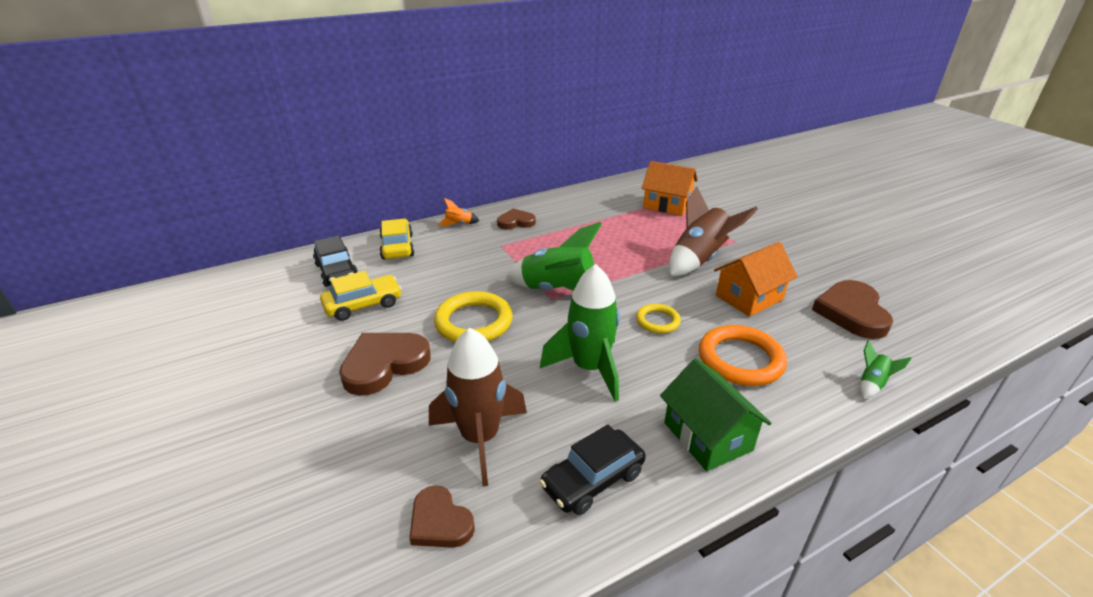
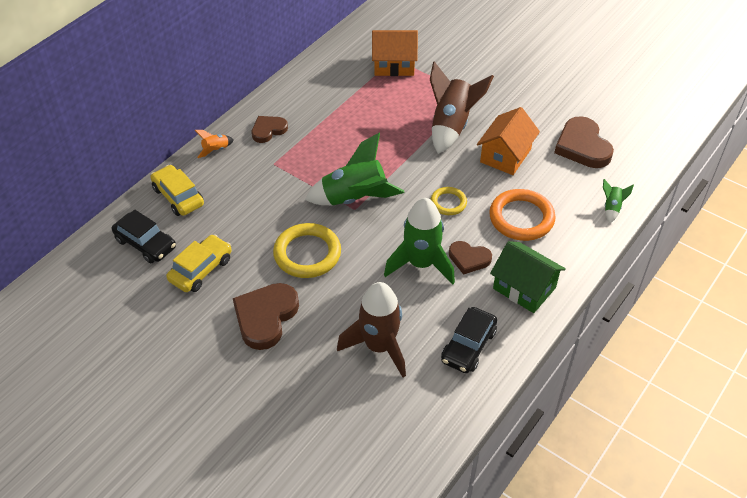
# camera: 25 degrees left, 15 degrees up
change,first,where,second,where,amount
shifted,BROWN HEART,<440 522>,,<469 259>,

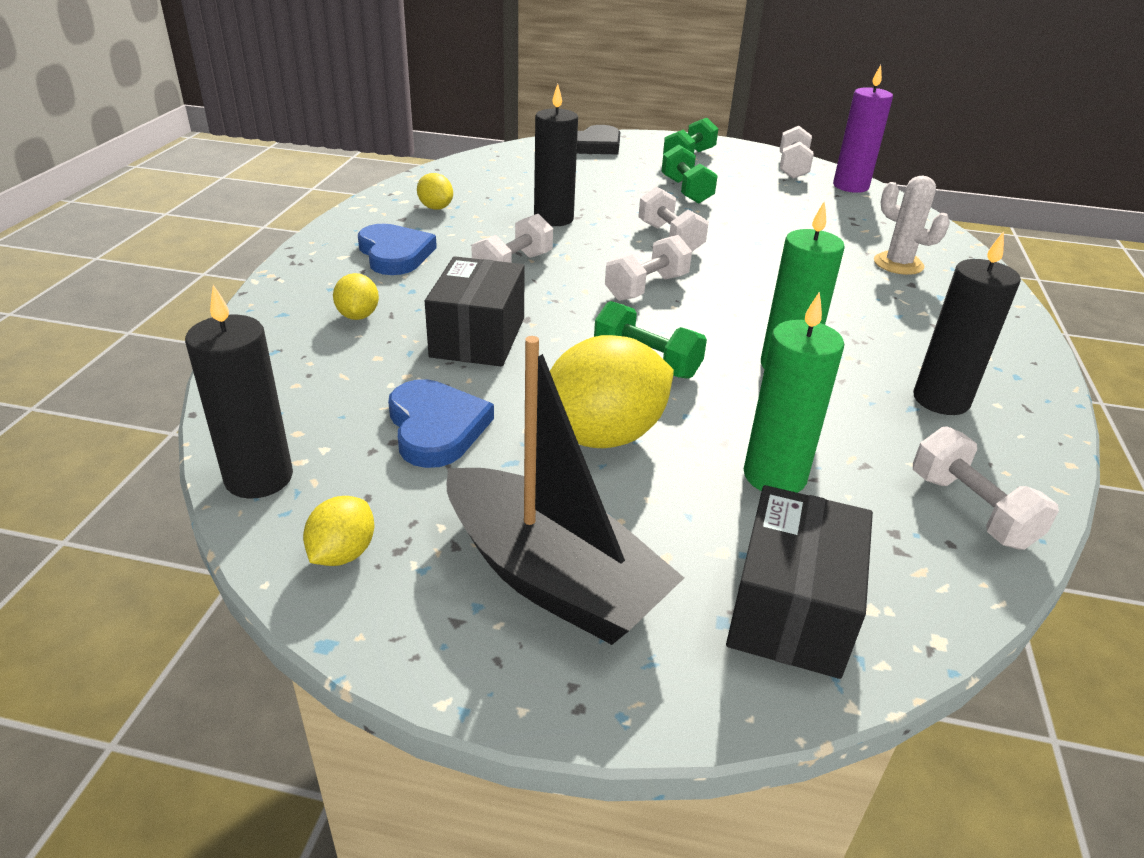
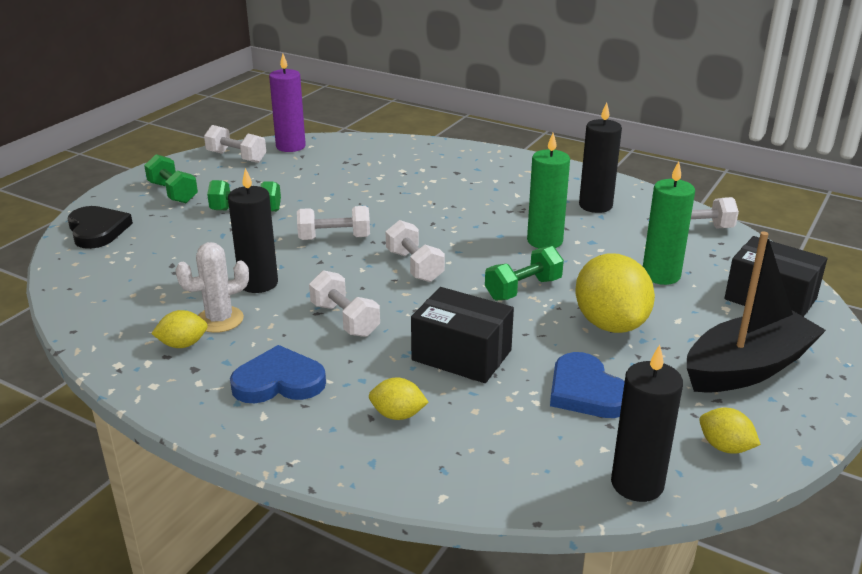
# camera: 70 degrees left, 5 degrees down
change,first,where,second,where,amount
rotated,BLUE HEART,<436 427>,,<586 391>,120 degrees counterclockwise
shifted,WHITE CACTUS,<898 264>,,<219 320>,

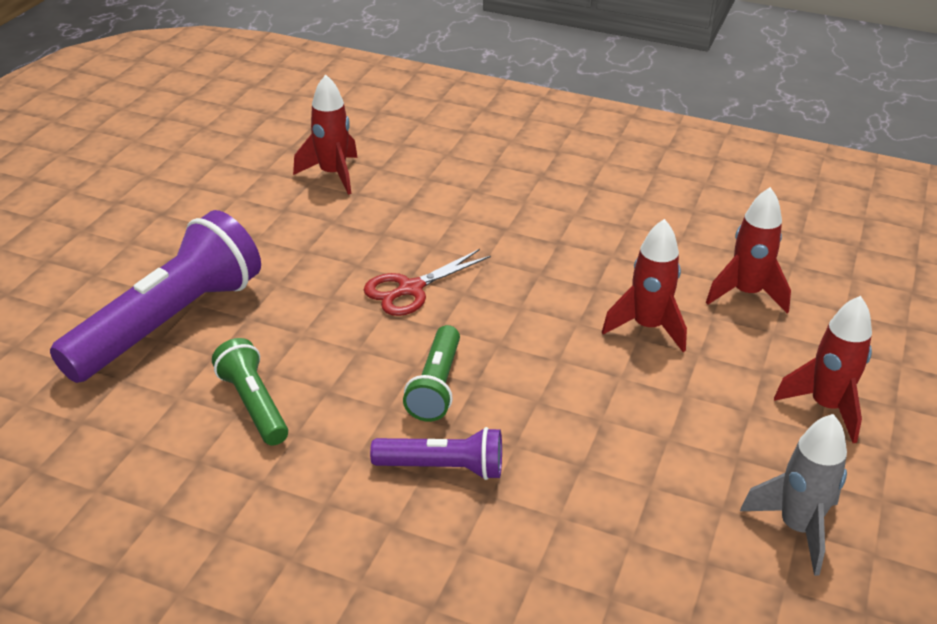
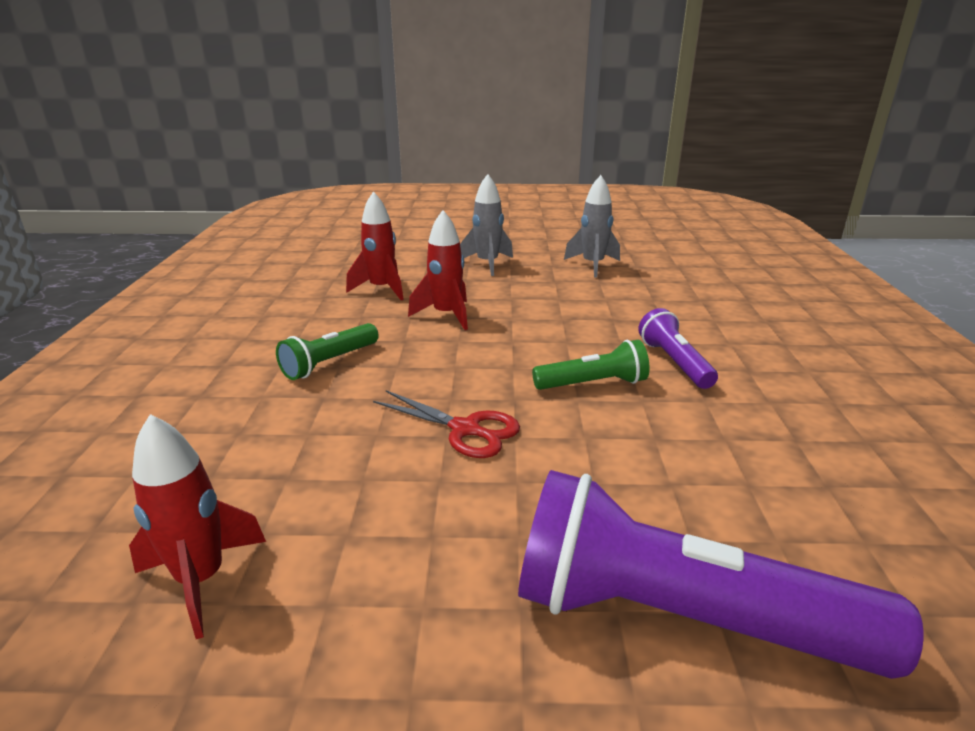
# camera: 110 degrees left, 10 degrees down
change,first,where,second,where,amount
shifted,GREEN FLASHLIGHT,<253 404>,,<329 363>,
repainted,RED ROCKET,<826 407>,GREY ROCKET,<487 264>,

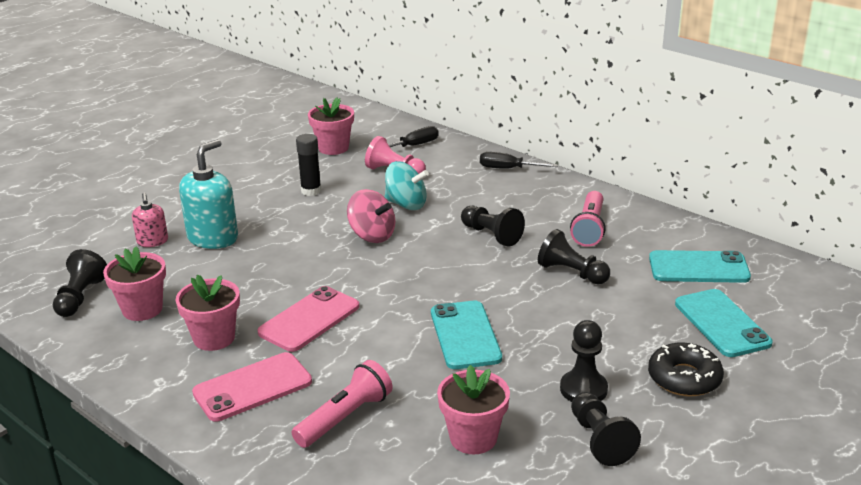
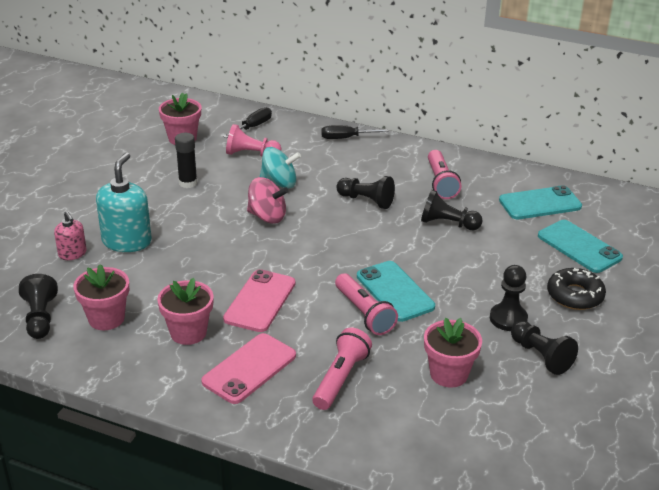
# camera: 20 degrees left, 5 degrees up
change,first,where,second,where,amount
new,,,PINK FLASHLIGHT,<364 313>,

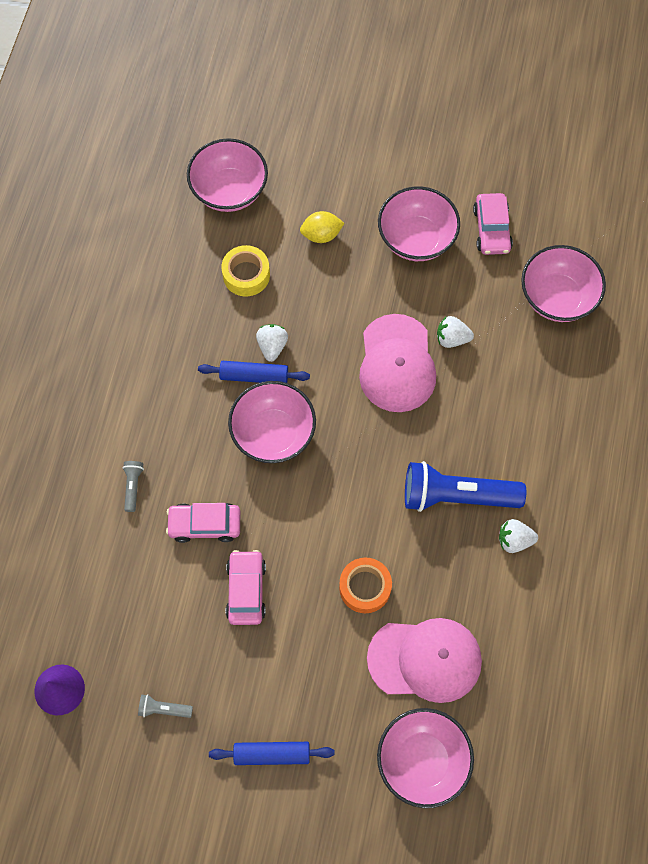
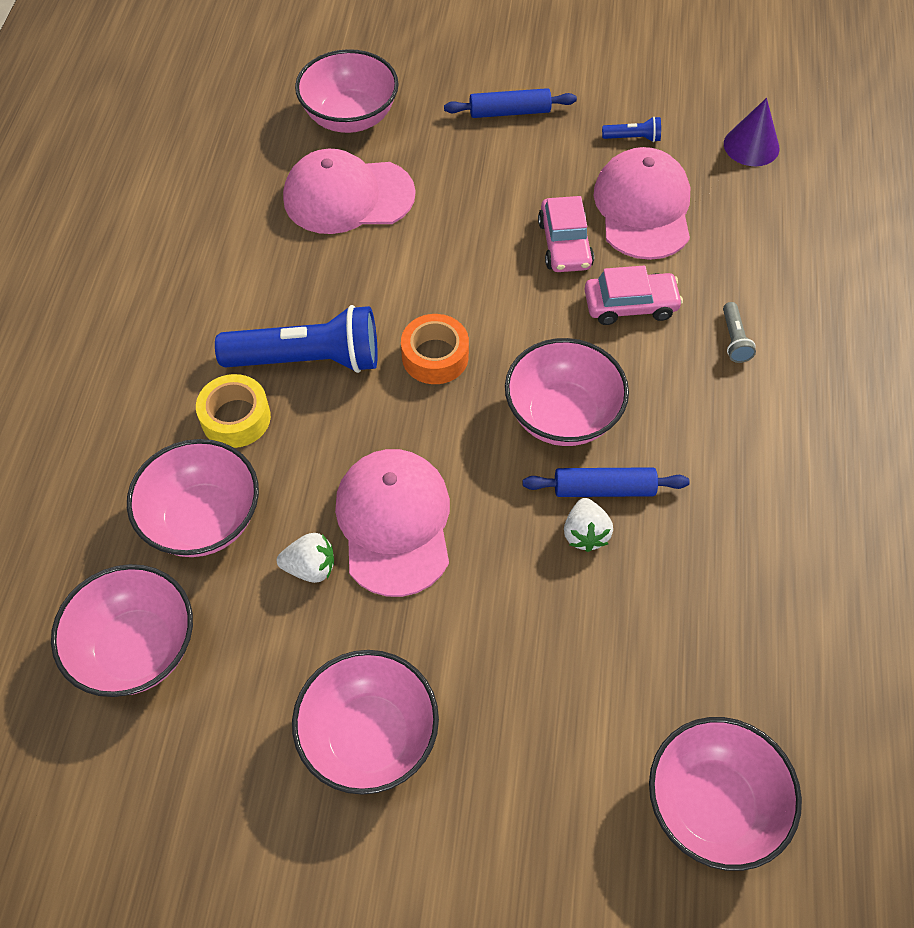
# camera: 175 degrees right, 10 degrees down
change,first,where,second,where,amount
repainted,GREY FLASHLIGHT,<163 709>,BLUE FLASHLIGHT,<633 138>,
shifted,YELLOW TAPE,<246 275>,,<236 418>,
gone,YELLOW LEMON,<321 235>,,,
shifted,ORANGE TAPE,<365 587>,,<435 356>,
gone,PINK CAR,<491 229>,,,
gone,WHITE STRAWBERRY,<514 540>,,,
new,,,PINK BOWL,<203 519>,
new,,,PINK CAP,<643 208>,

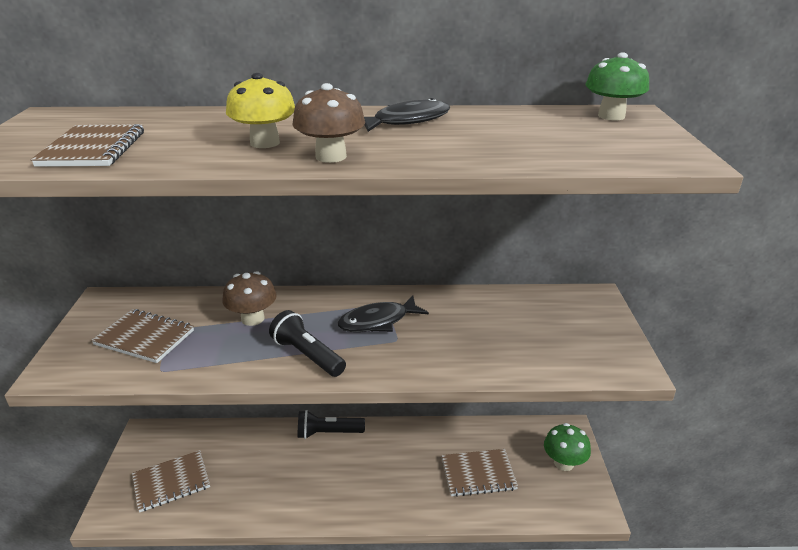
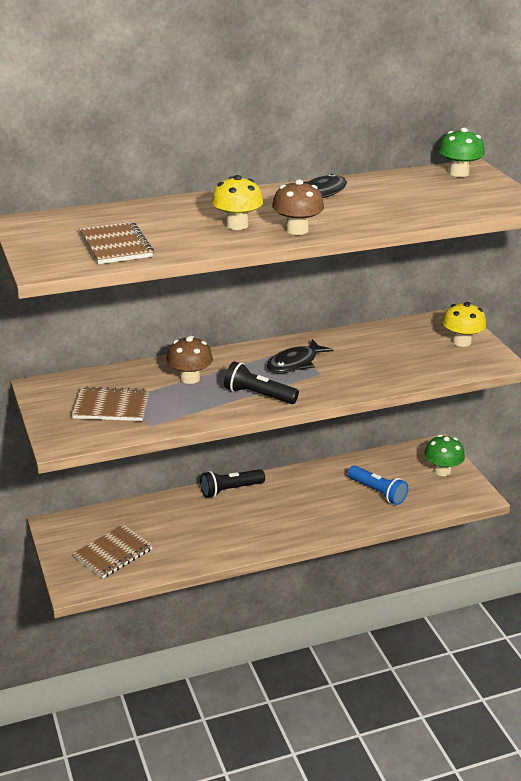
# camera: 20 degrees left, 0 degrees up
change,first,where,second,where,amount
swapped,BROWN NOTEBOOK,<478 474>,BLUE FLASHLIGHT,<377 492>,
new,,,YELLOW MUSHROOM,<461 342>,

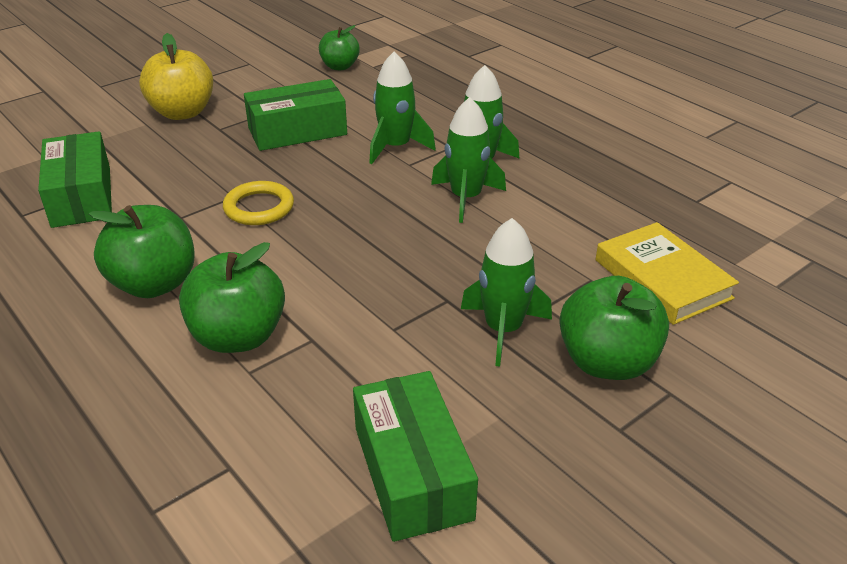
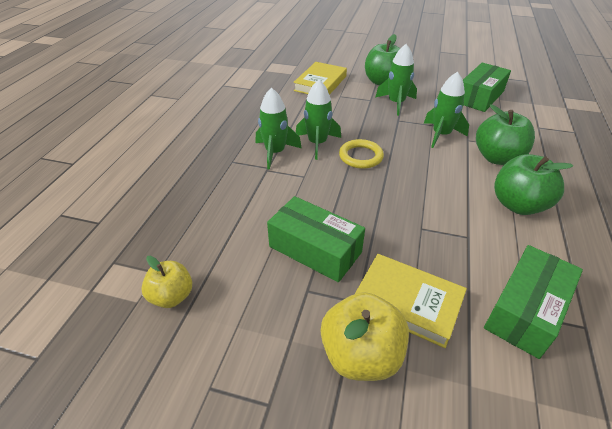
# camera: 125 degrees left, 5 degrees up
change,first,where,second,where,amount
shifted,YELLOW RING,<259 207>,,<360 156>,
repainted,GREEN APPLE,<339 66>,YELLOW APPLE,<172 296>,
shifted,GREEN ROCKET,<396 147>,,<441 135>,
new,,,YELLOW BOOK,<407 302>,

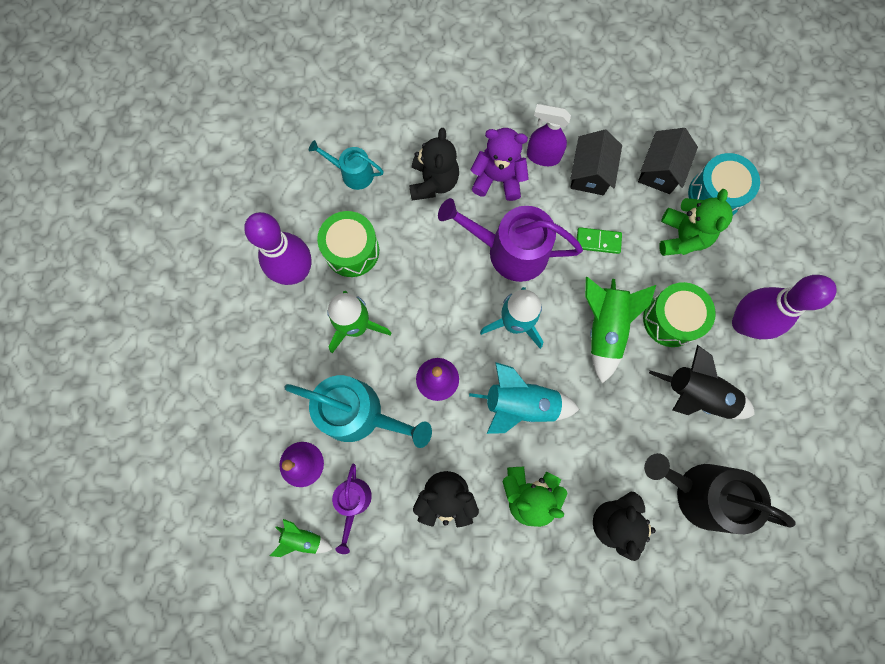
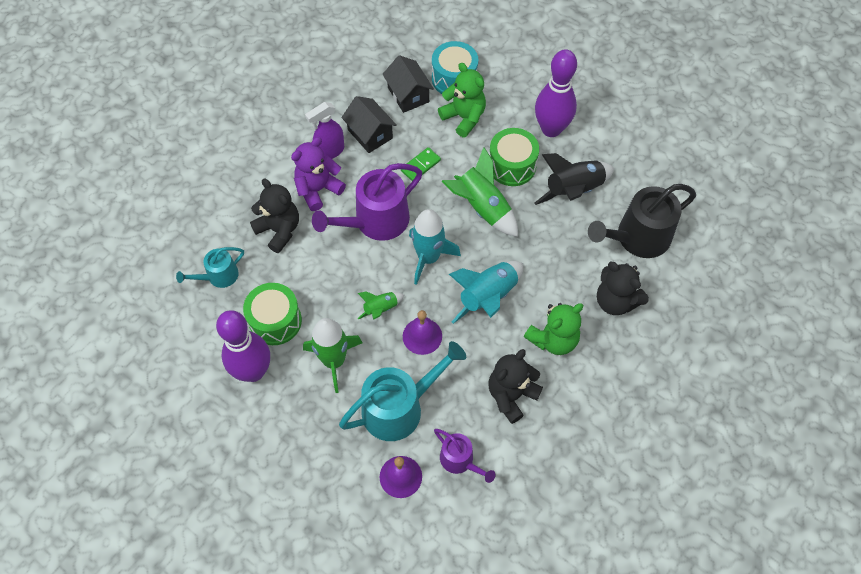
# camera: 50 degrees left, 15 degrees down
change,first,where,second,where,amount
shifted,GREEN ROCKET,<303 538>,,<381 309>,

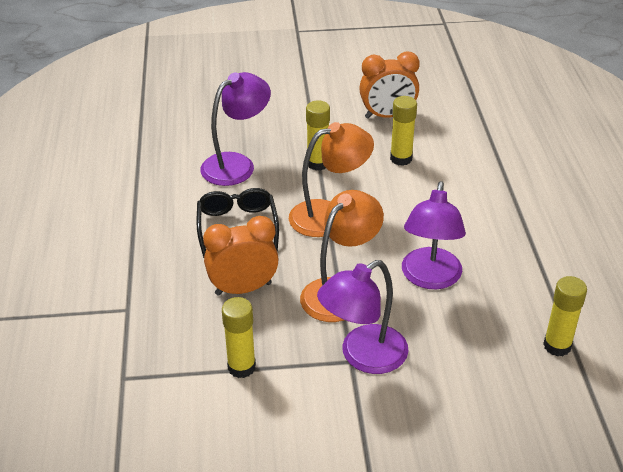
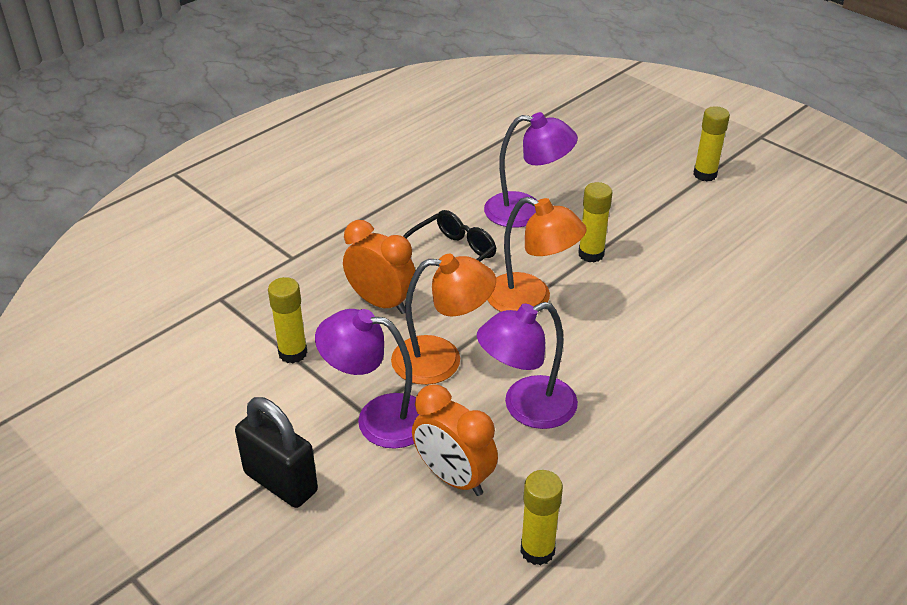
# camera: 50 degrees right, 0 degrees up
change,first,where,second,where,amount
shifted,ORANGE CLOCK,<387 116>,,<454 477>,
shifted,YELLOW GLUE STICK,<401 159>,,<705 174>,
new,,,BLACK PADLOCK,<281 482>,

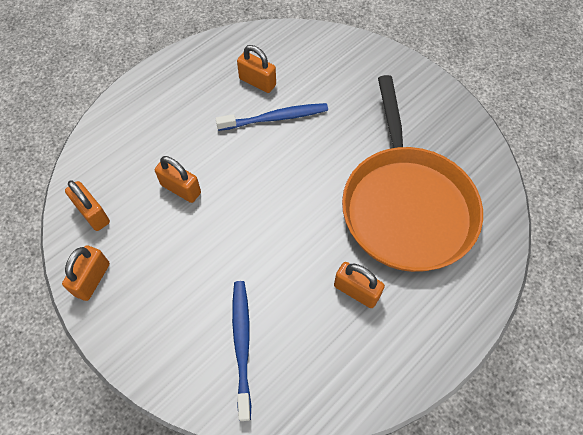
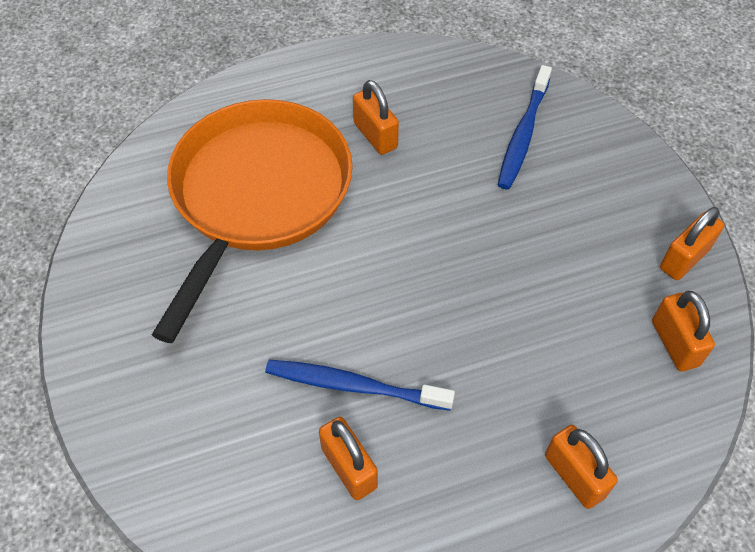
# camera: 155 degrees left, 5 degrees down
change,first,where,second,where,amount
shifted,ORANGE PADLOCK,<181 189>,,<574 476>,

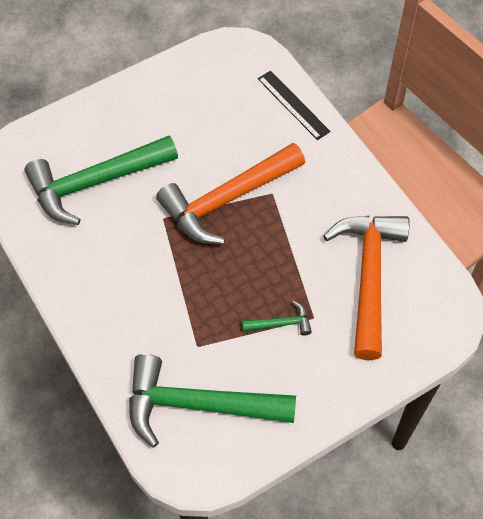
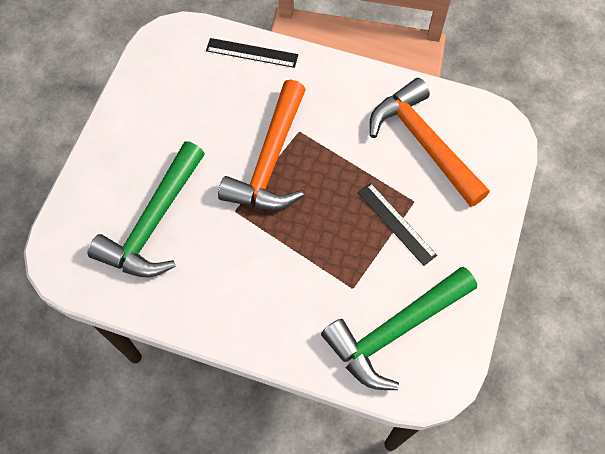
# camera: 40 degrees left, 5 degrees up
change,first,where,second,where,amount
swapped,GREEN HAMMER,<281 323>,BLACK RULER,<396 223>,

